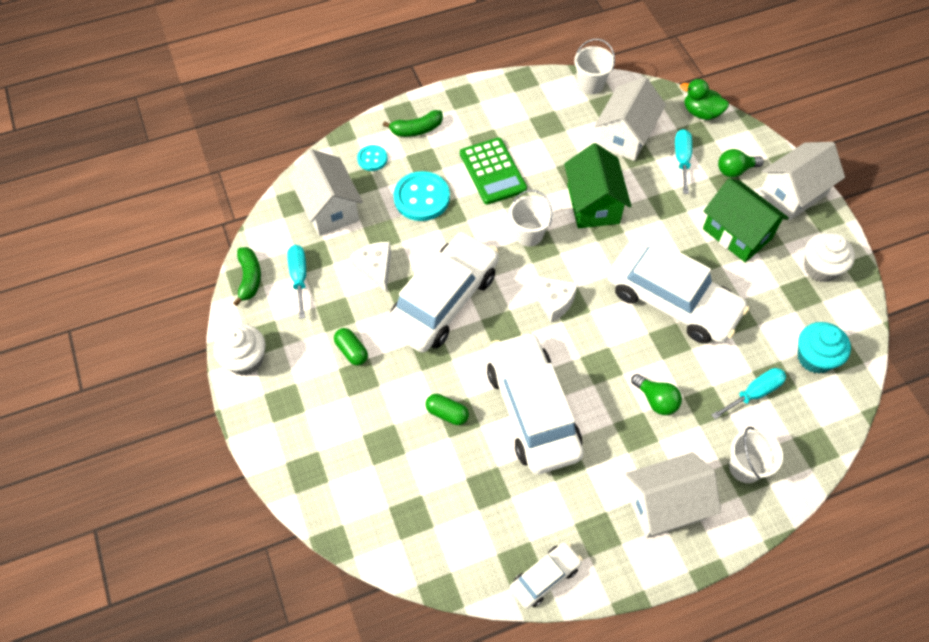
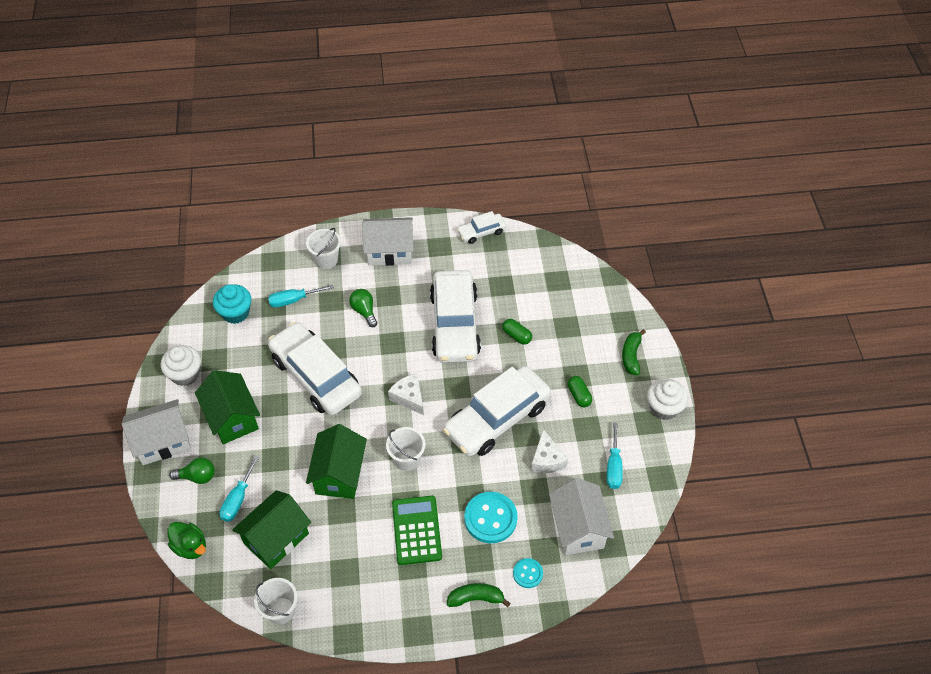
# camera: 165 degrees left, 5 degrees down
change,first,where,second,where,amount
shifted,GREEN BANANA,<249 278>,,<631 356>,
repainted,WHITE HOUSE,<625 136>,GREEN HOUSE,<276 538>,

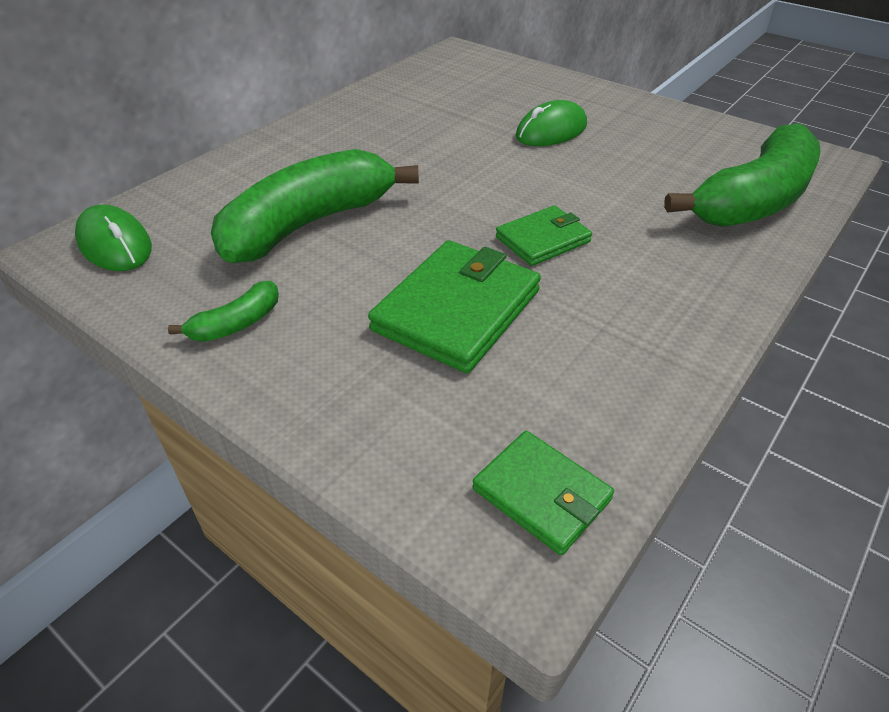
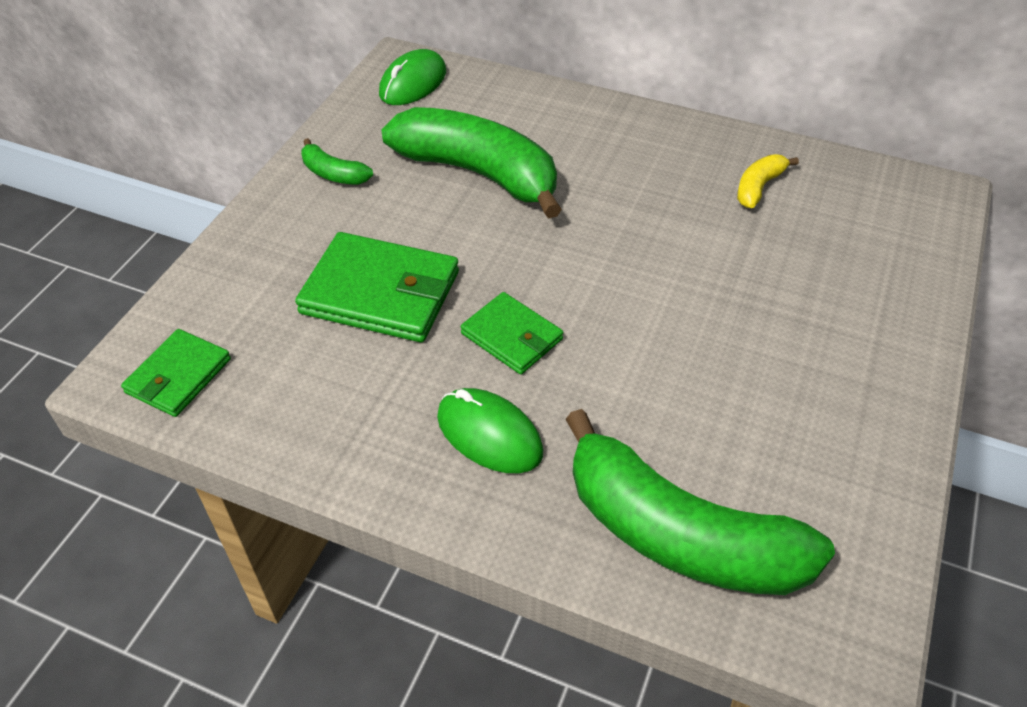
# camera: 75 degrees right, 5 degrees up
change,first,where,second,where,amount
shifted,GREEN MOUSE,<551 131>,,<489 434>,
new,,,YELLOW BANANA,<758 187>,

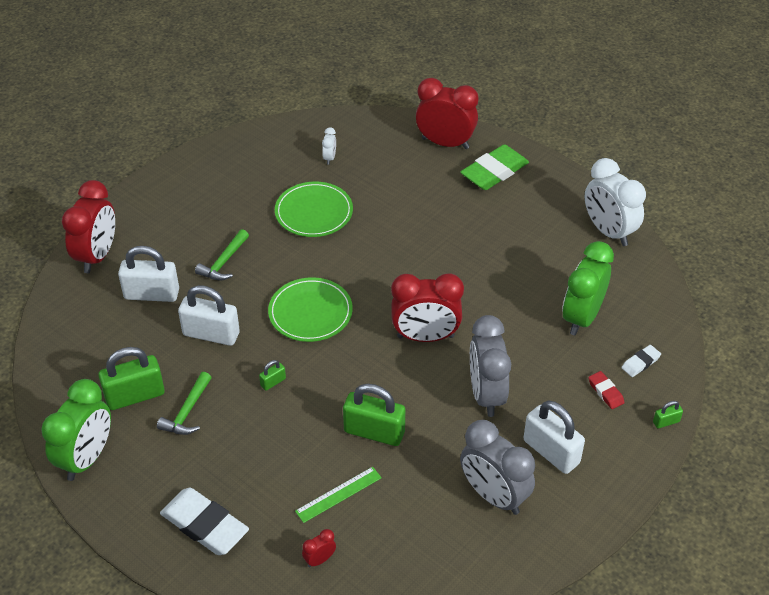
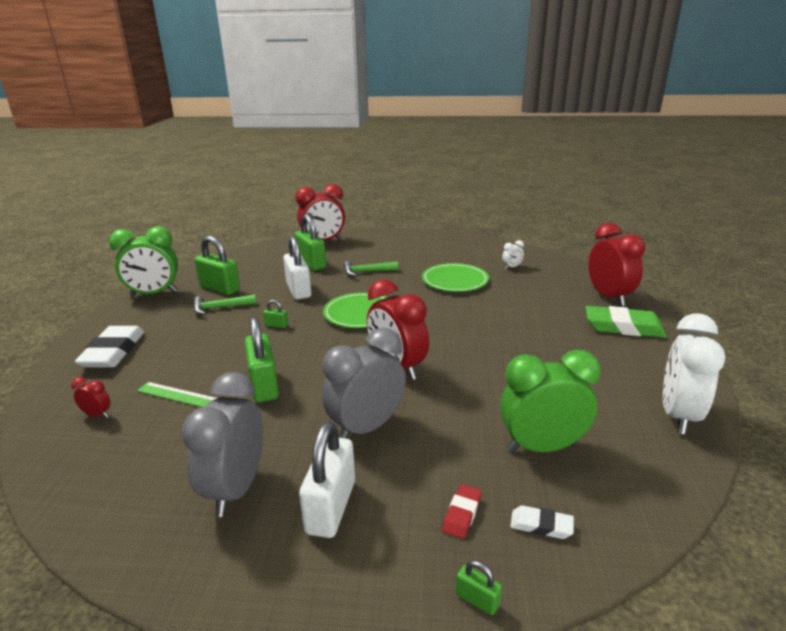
# camera: 55 degrees right, 20 degrees down
change,first,where,second,where,amount
repainted,WHITE PADLOCK,<152 294>,GREEN PADLOCK,<311 263>,

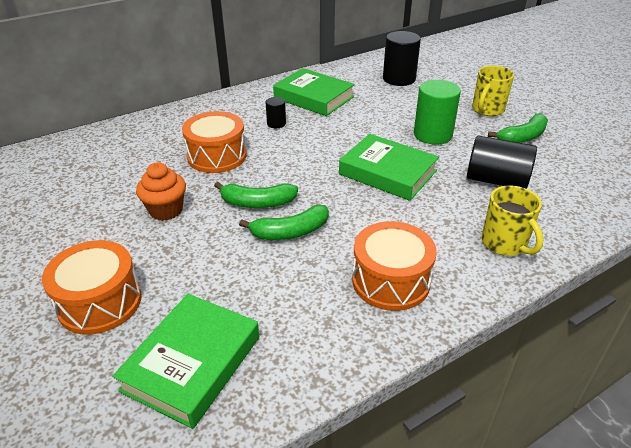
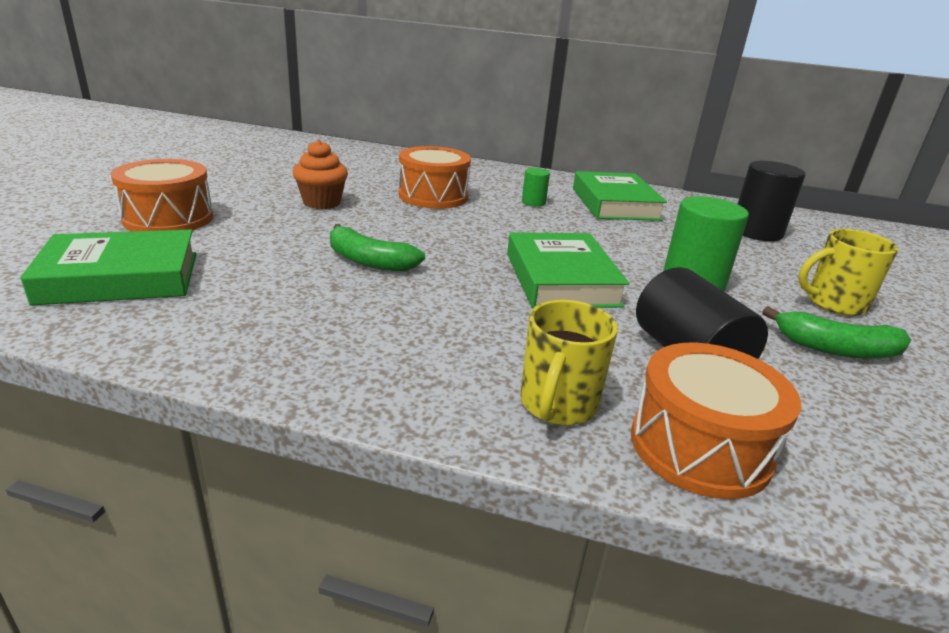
# camera: 45 degrees right, 10 degrees down
change,first,where,second,where,amount
gone,GREEN BANANA,<257 203>,,,
repainted,BLACK CYLINDER,<276 124>,GREEN CYLINDER,<533 202>,
shifted,ORANGE DRUM,<390 281>,,<700 447>,

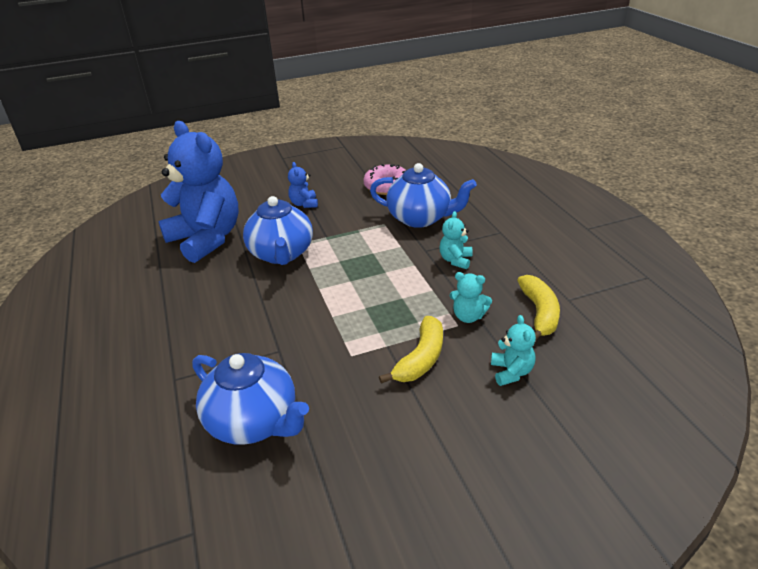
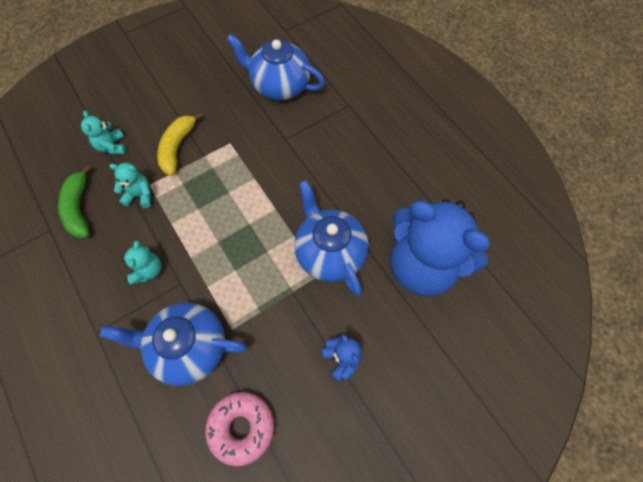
# camera: 165 degrees right, 30 degrees up
change,first,where,second,where,amount
repainted,YELLOW BANANA,<539 313>,GREEN BANANA,<79 208>,

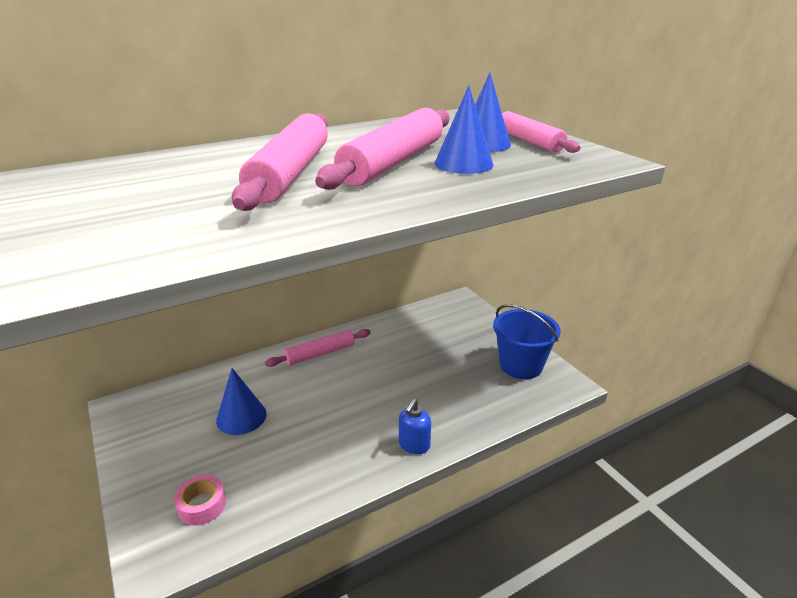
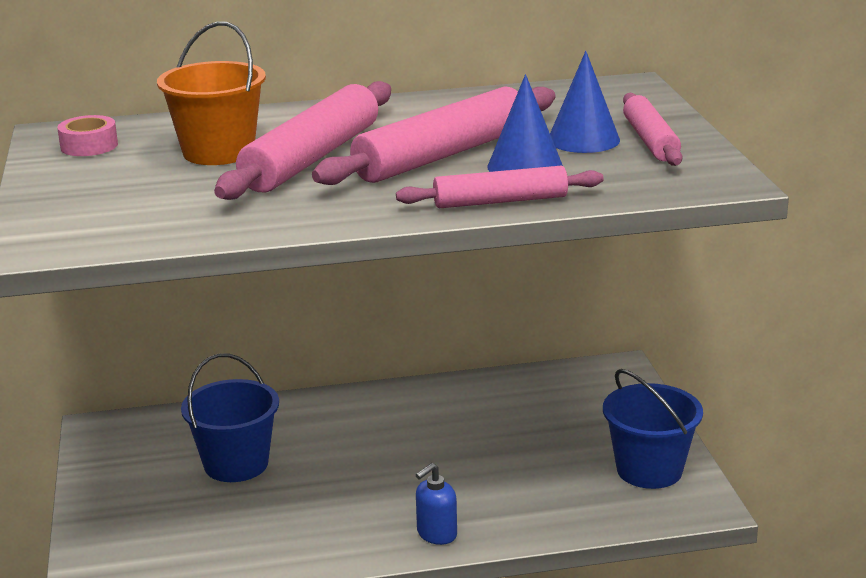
# camera: 20 degrees right, 5 degrees down
change,first,where,second,where,amount
shifted,PINK TAPE,<202 505>,,<89 146>,
swapped,BLUE CONE,<241 417>,BLUE BUCKET,<236 464>,
shifted,PINK ROLLING PIN,<320 353>,,<500 201>,
new,,,ORANGE BUCKET,<218 152>,

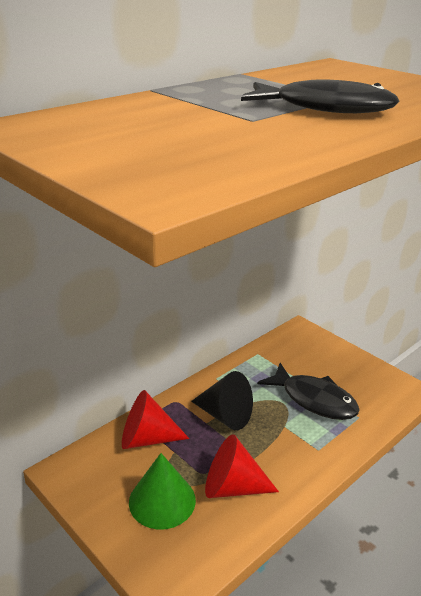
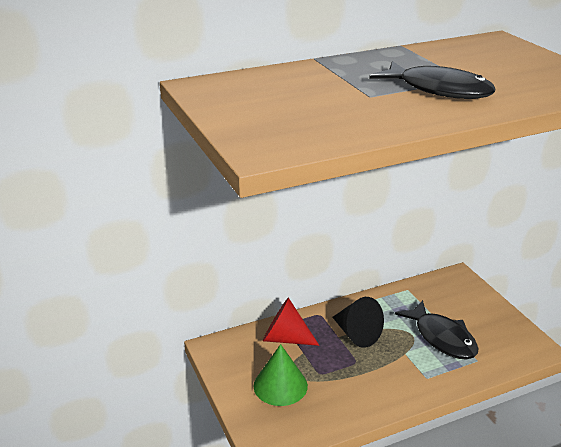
# camera: 20 degrees right, 0 degrees up
change,first,where,second,where,amount
gone,RED CONE,<232 487>,,,

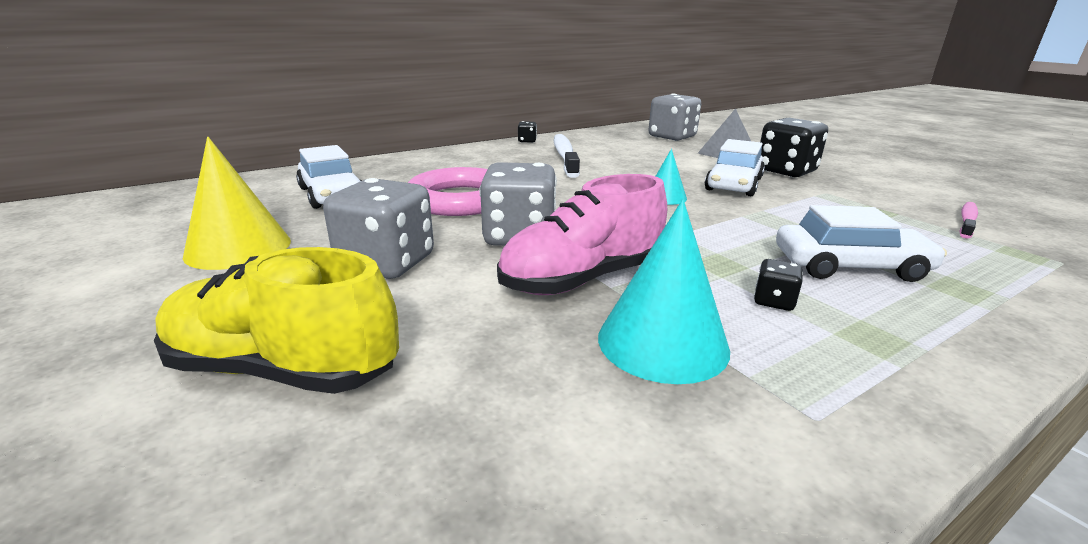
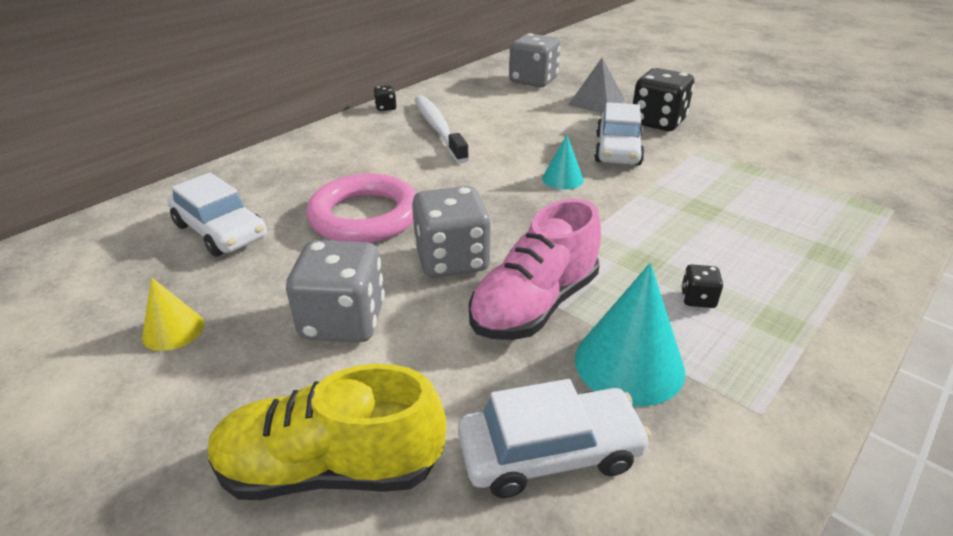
# camera: 15 degrees left, 10 degrees up
change,first,where,second,where,amount
scaled,YELLOW CONE,<238 248>,,<173 330>,x0.57
shifted,WHITE CAR,<850 266>,,<550 452>,
gone,PINK TOOTHBRUSH,<967 221>,,,

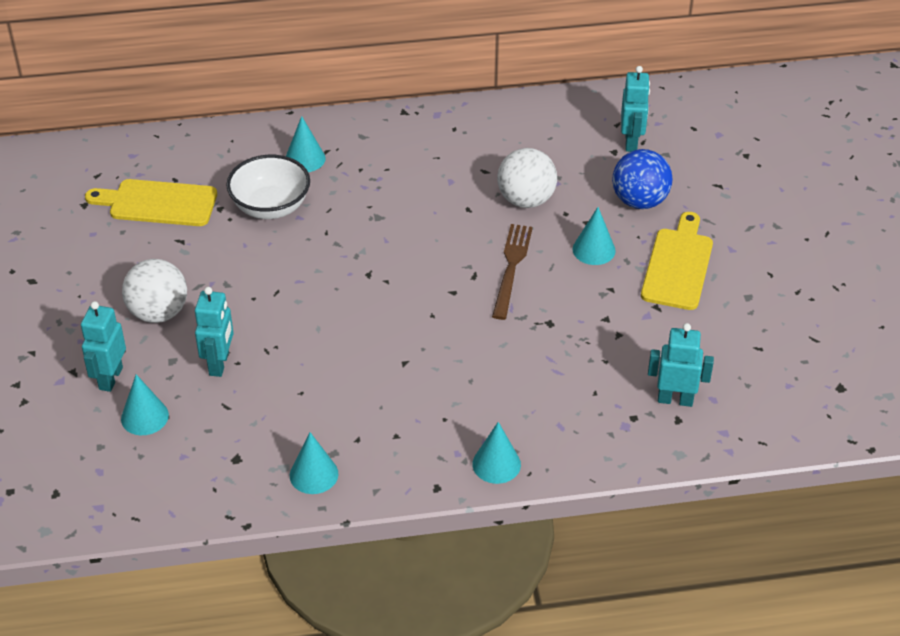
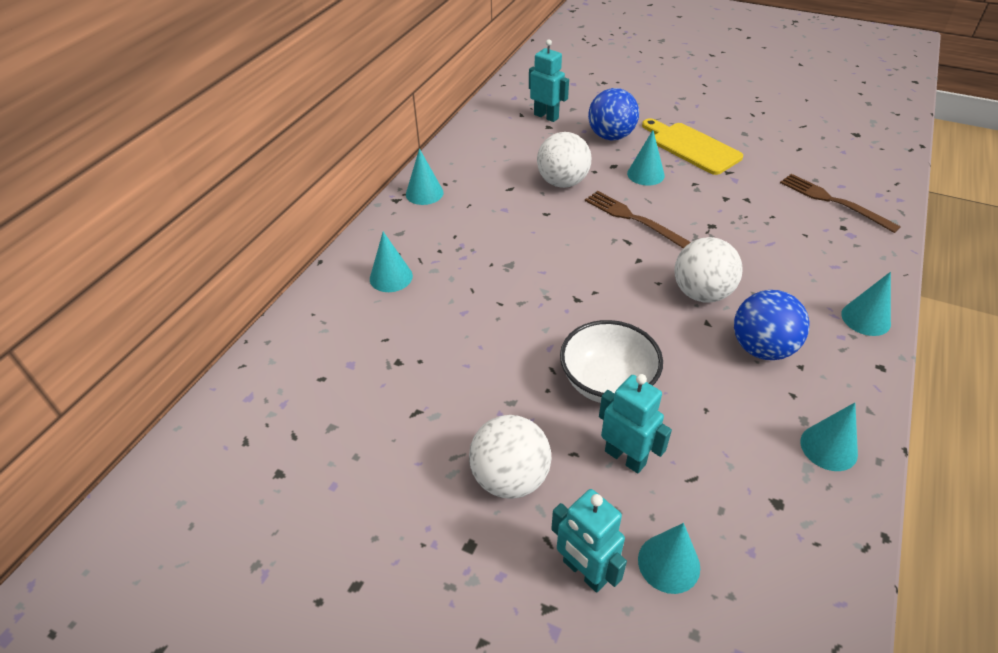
# camera: 55 degrees left, 0 degrees up
change,first,where,second,where,amount
gone,YELLOW CUTTING BOARD,<158 203>,,,
shifted,WHITE BOWL,<271 207>,,<607 383>,
swapped,TURQUOISE ROBOT,<675 399>,BROWN FORK,<833 201>,
new,,,TURQUOISE CONE,<424 193>,
new,,,WHITE BALL,<701 293>,
new,,,BLUE BALL,<762 348>,

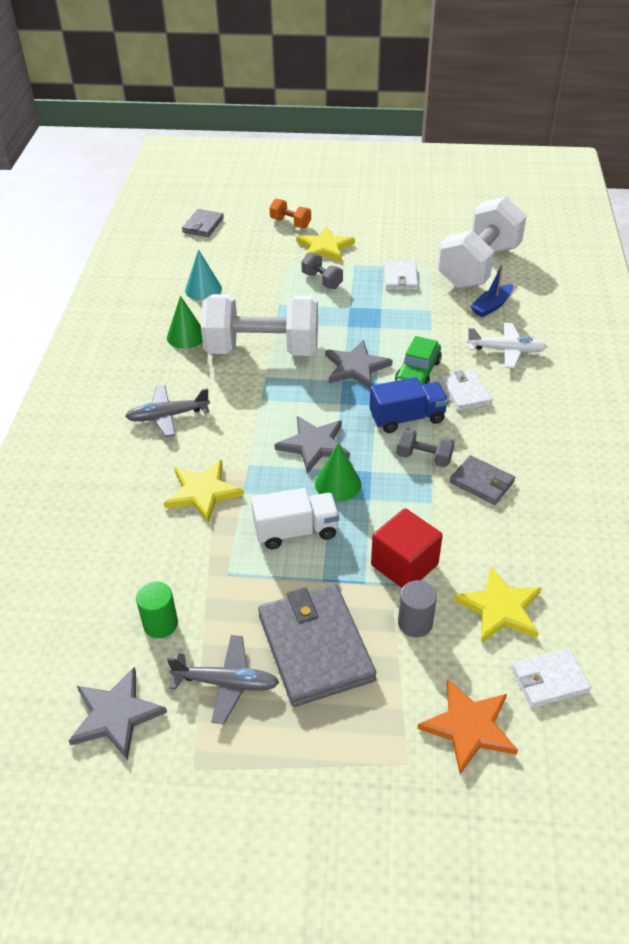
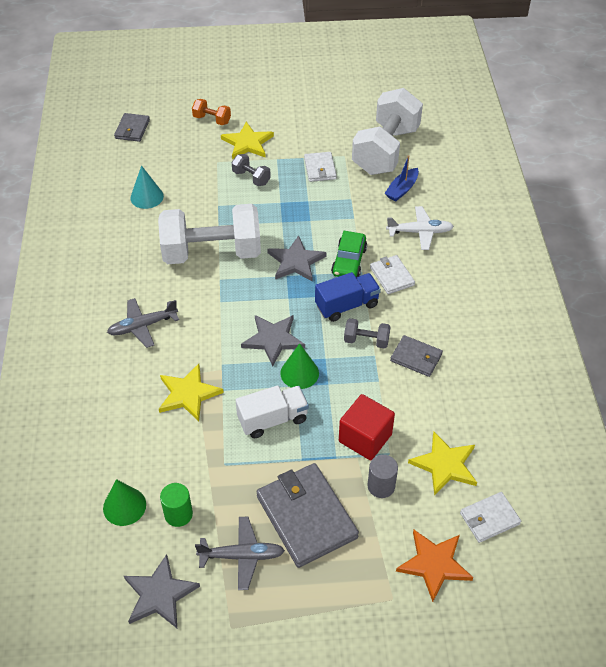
# camera: 10 degrees left, 5 degrees up
change,first,where,second,where,amount
shifted,GREEN CONE,<186 336>,,<124 506>,

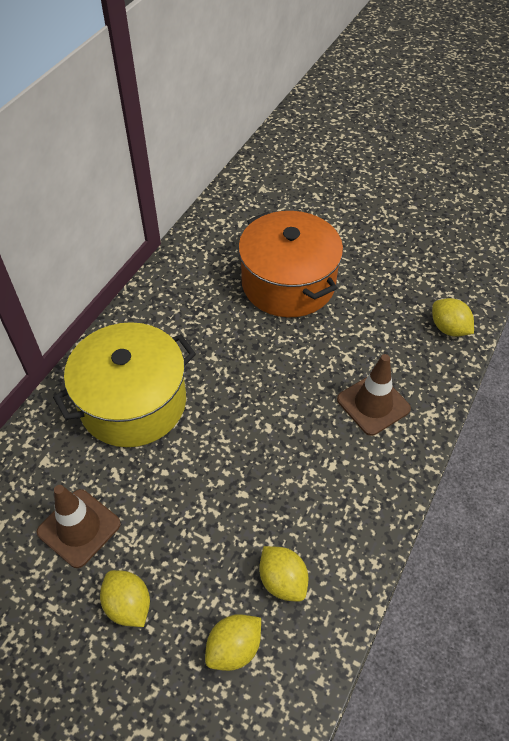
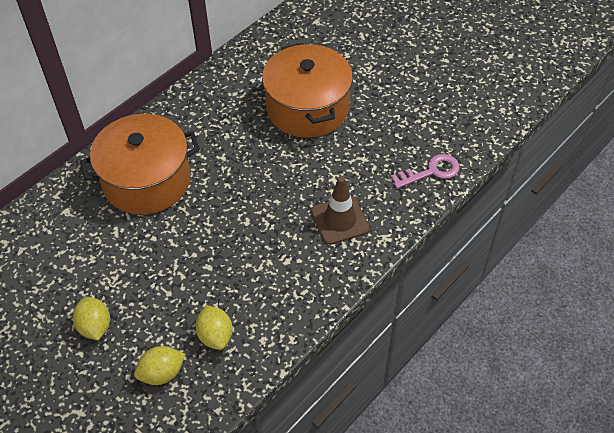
# camera: 15 degrees right, 0 degrees up
change,first,where,second,where,amount
gone,BROWN TRAFFIC CONE,<79 528>,,,
repainted,YELLOW POT,<133 402>,ORANGE POT,<147 180>,
swapped,YELLOW LEMON,<448 328>,PINK KEY,<431 171>,

